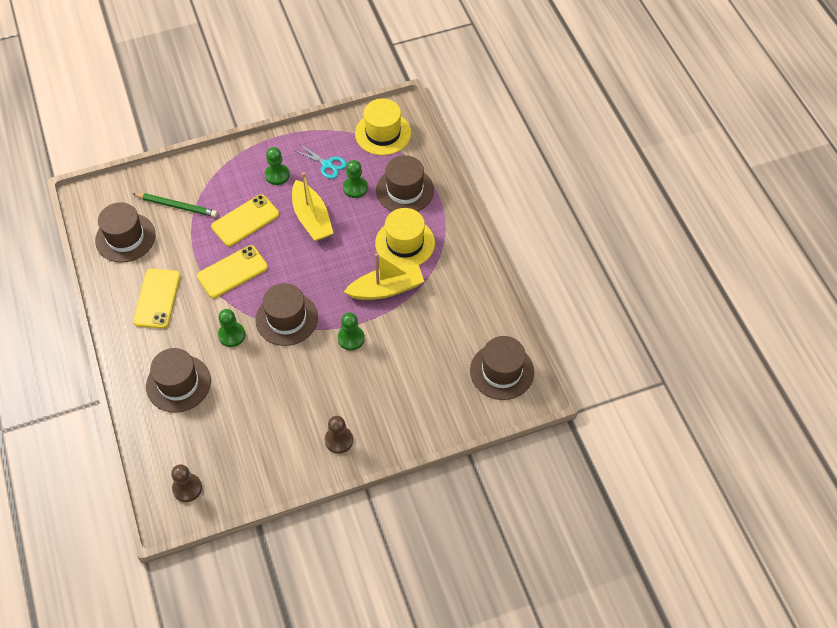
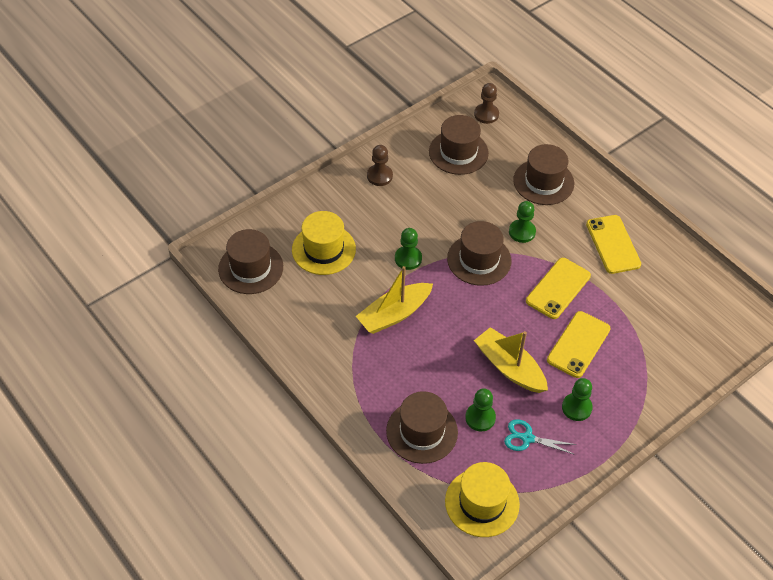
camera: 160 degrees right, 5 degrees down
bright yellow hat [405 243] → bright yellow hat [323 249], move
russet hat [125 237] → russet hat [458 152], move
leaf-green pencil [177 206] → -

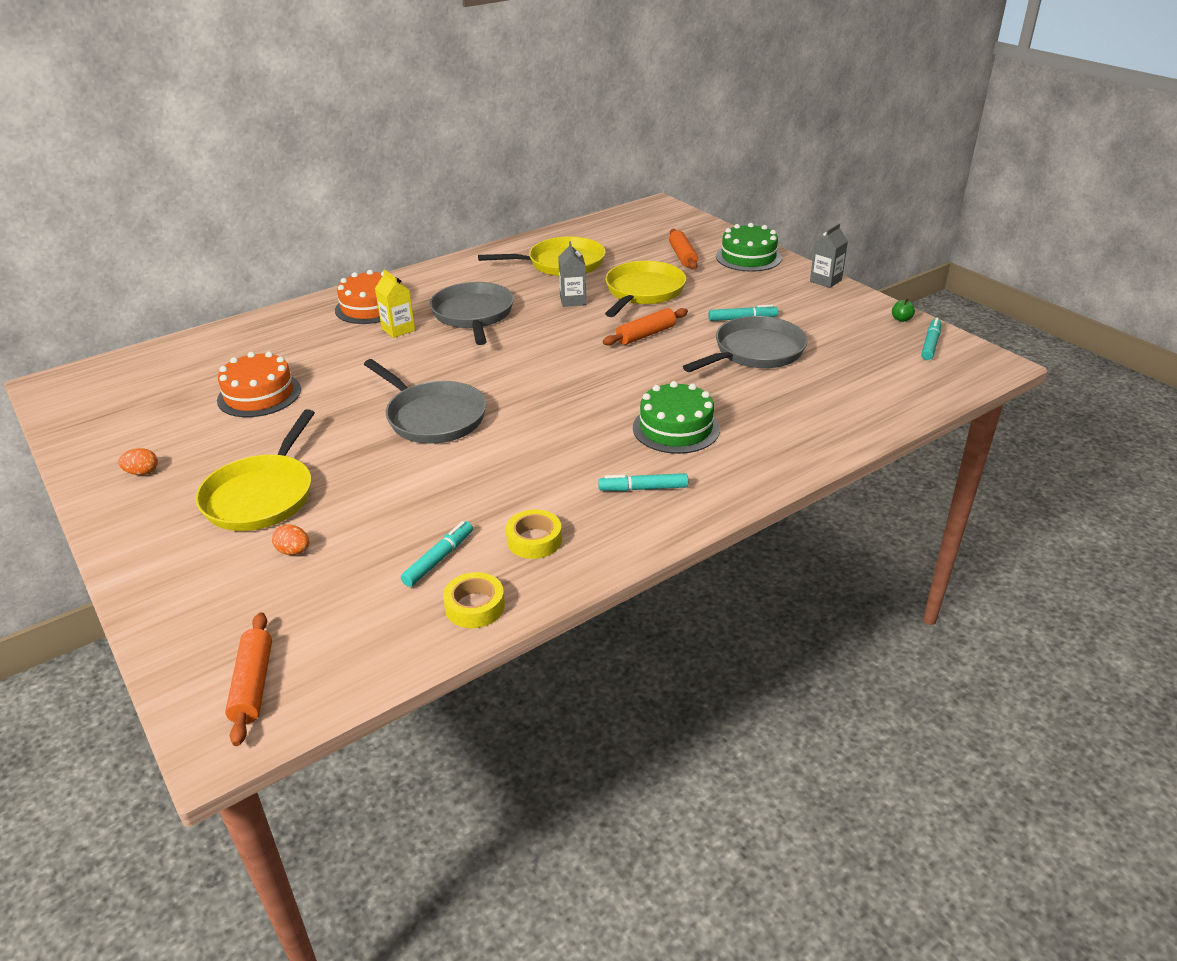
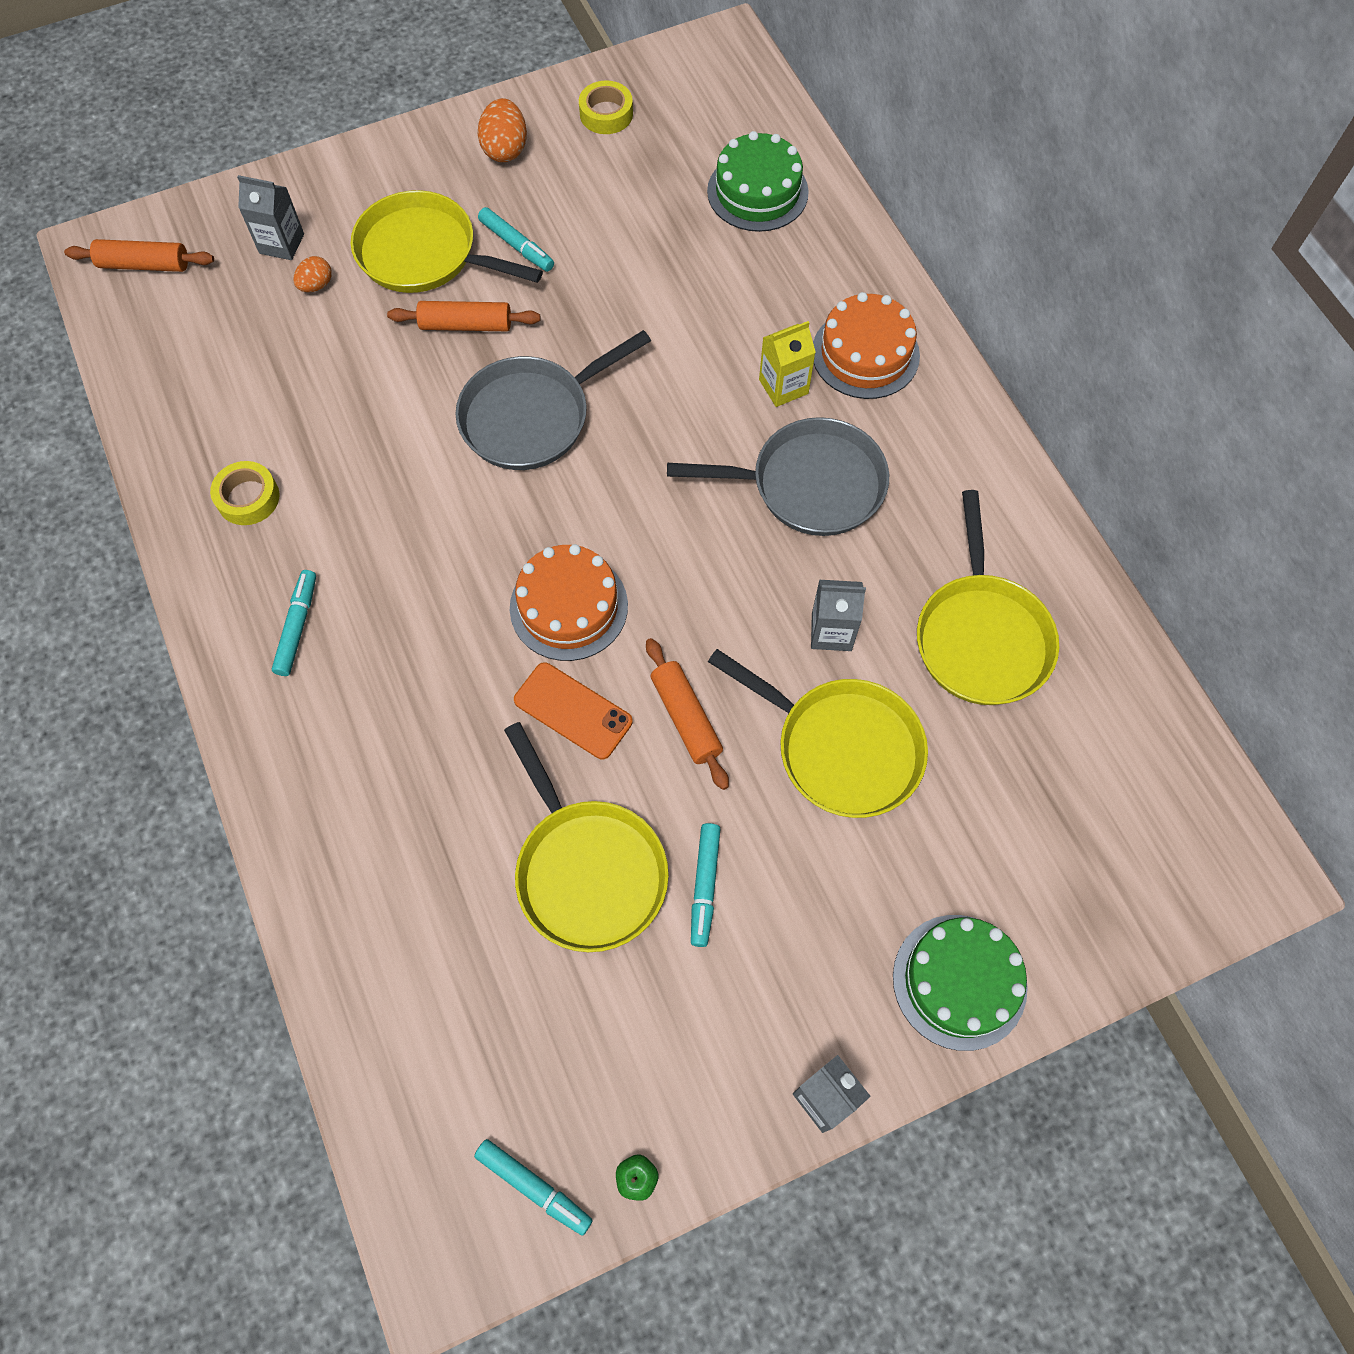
camera: 100 degrees right, 30 degrees up
- → gray juice carton [281 244]
bright orange pastry roller [682 256] → bright orange pastry roller [466 325], move
bright orange egg shape [142 472] → bright orange egg shape [505 149], x1.63
teal marker pen [439 559] → teal marker pen [516 245], move
gray skillet [755 352] → bright yellow skillet [587 870]
bright orange layer cake [259 394] → bright orange layer cake [569 606], move
- → bright orange mobile phone [573 711]
bright yellow sticky tape [475 606] → bright yellow sticky tape [606 114], move
leaf-green layer cake [676 428] → leaf-green layer cake [757 192], move

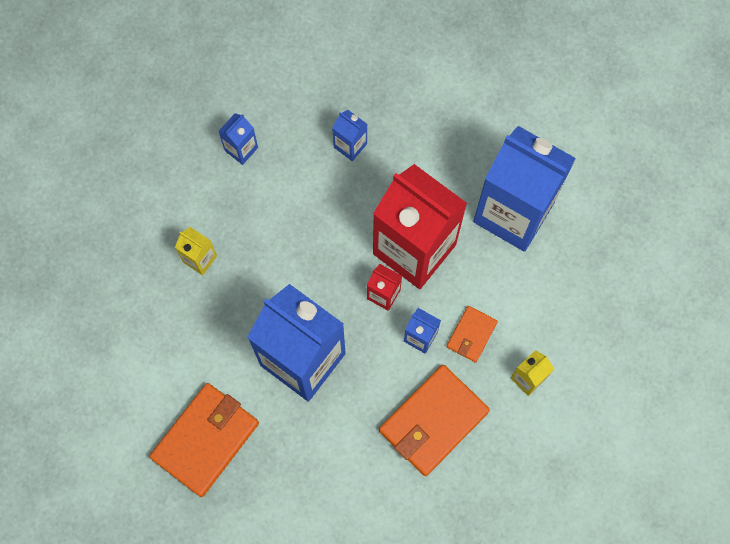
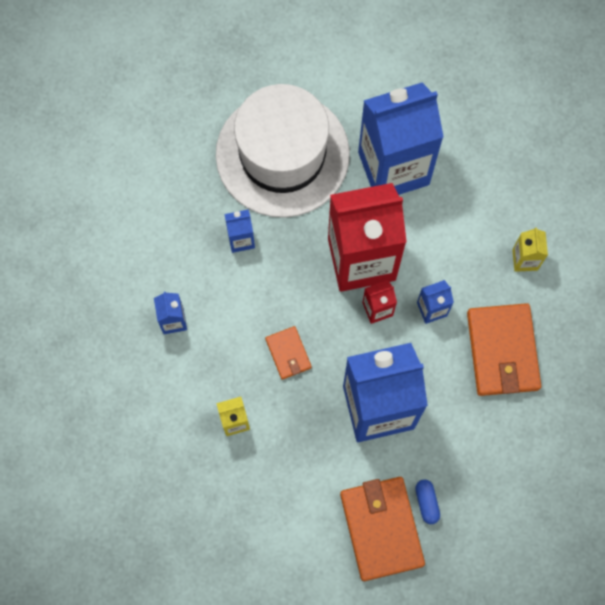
camera: 50 degrees left, 0 degrees up
- → pure white hat [282 154]
bright orange wallet [471 335] → bright orange wallet [288 353], move
- → blue capsule [426 502]

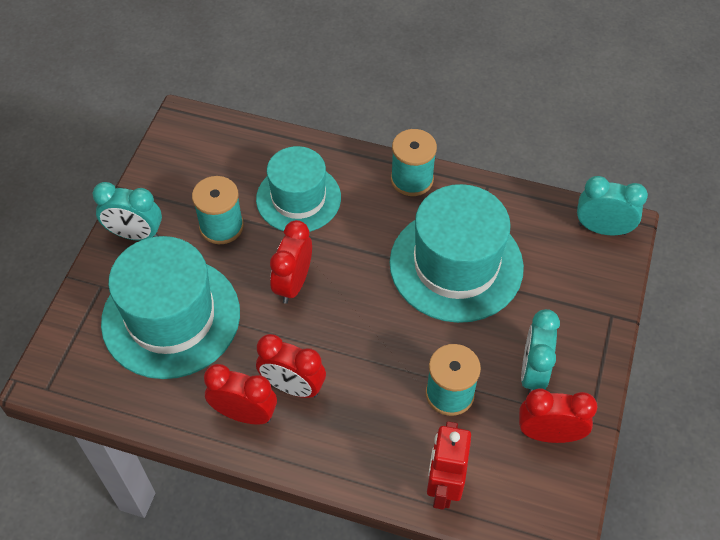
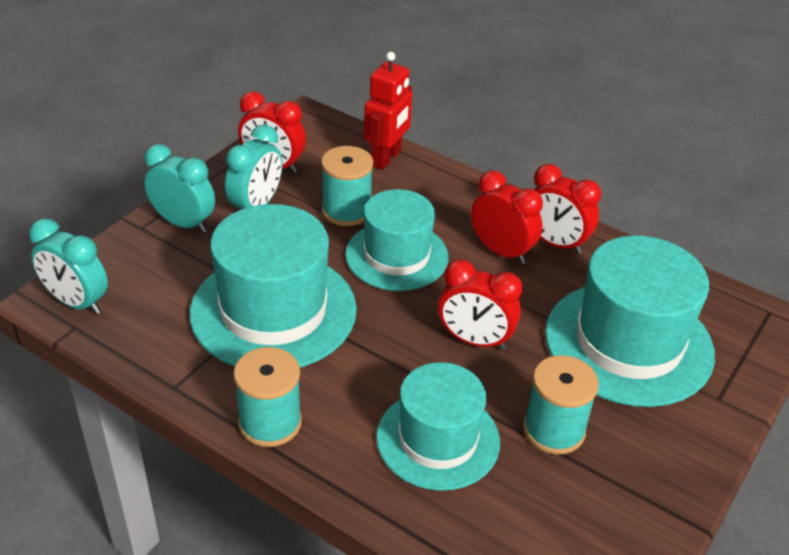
camera: 165 degrees left, 15 degrees down
teal clock [135 234] → teal clock [183 223], move
- → teal hat [397 256]
red clock [293 283] → red clock [475 340], 75 degrees clockwise

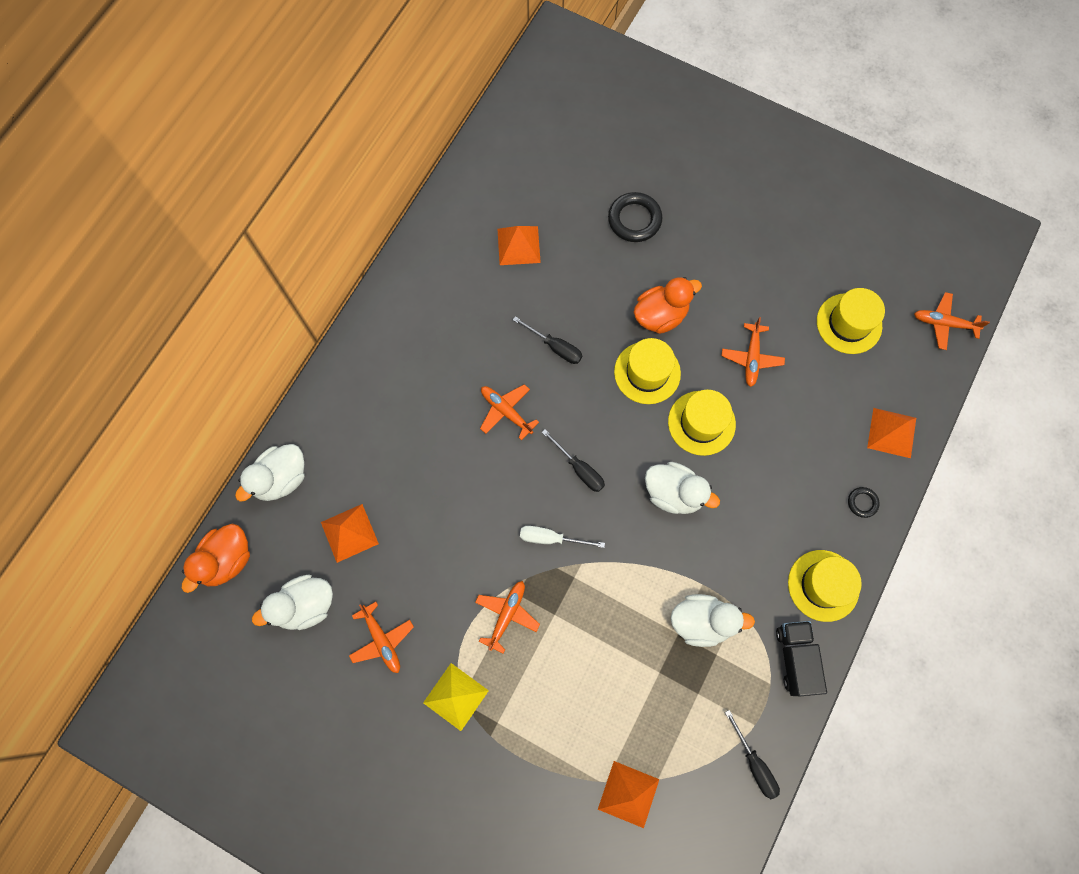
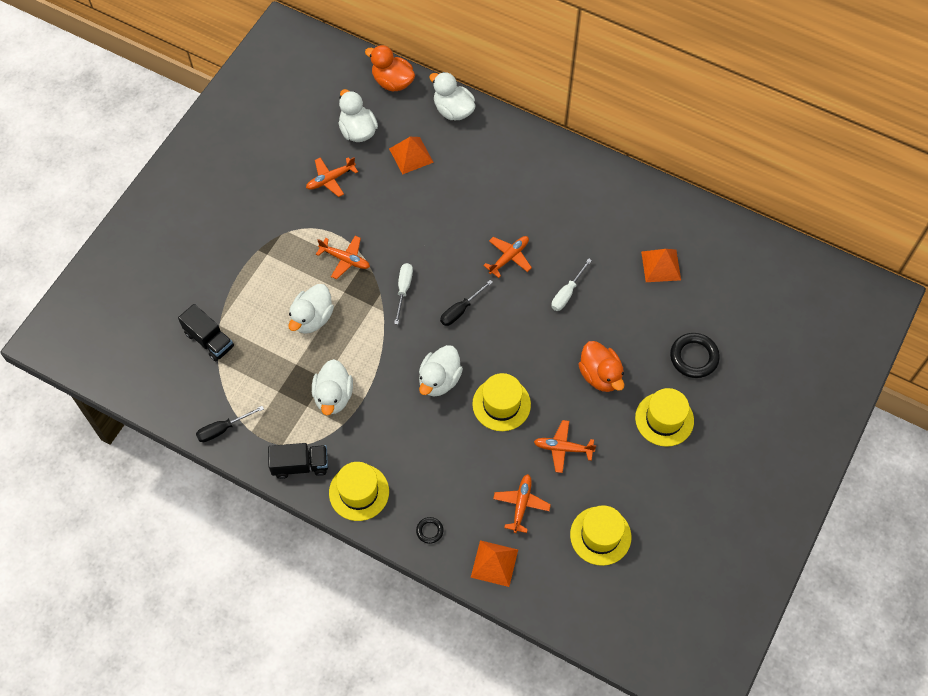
camera: 90 degrees right, 10 degrees down
bright orange pyramid [628 794] → jet-black toy truck [209 340]
- → pure white toy duck [312 318]
bright orange toy plane [943 323] → bright orange toy plane [521 504], move
jet-black flat screwdriver [555 347] → pure white flat screwdriver [567 293]
bright yellow hat [647 372] → bright yellow hat [664 419], move
bright yellow pyramid [455 696] → -

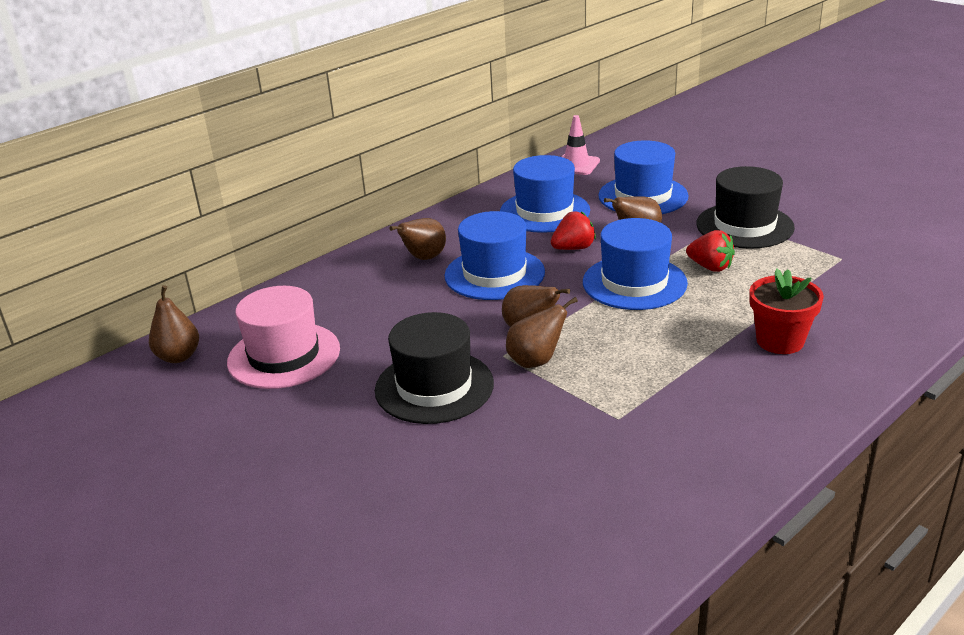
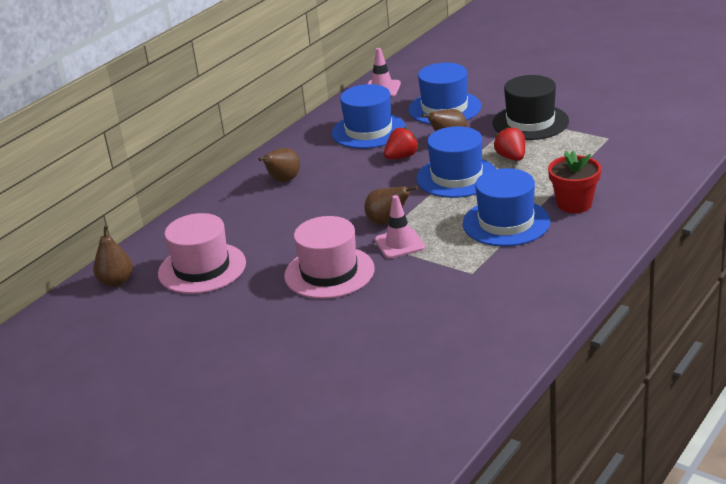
camera: 10 degrees left, 0 degrees up
jet-black hat [434 387] → pink hat [329 272]
russet toy pear [536 361] → pink road cone [399 244]
blue hat [494 274] → blue hat [506 223], move
red toy strawberry [710 267] → red toy strawberry [511 157], 135 degrees counterclockwise

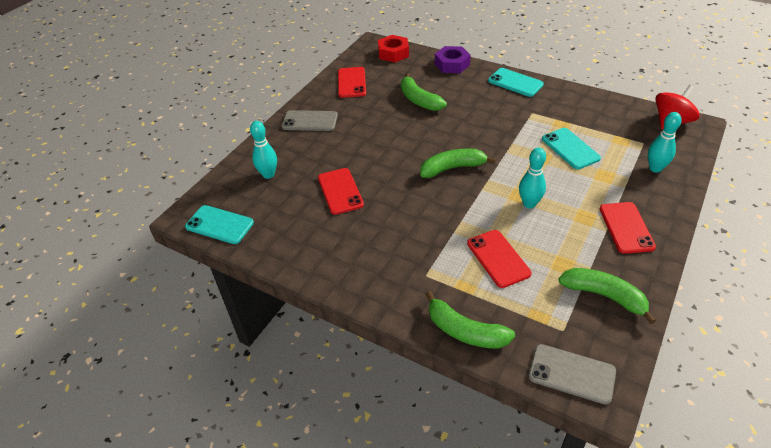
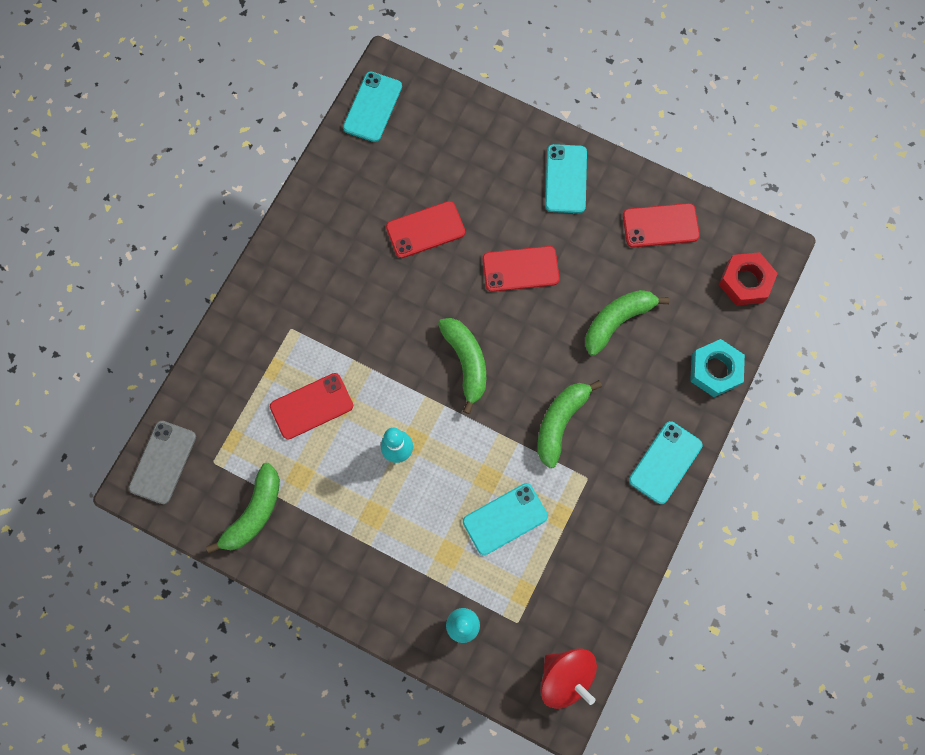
camera: 85 degrees right, 30 degrees up
red mobile phone [626 227] → red mobile phone [520 269], move
leaf-green toy banana [465 331] → leaf-green toy banana [560 422], move
gray mobile phone [310 121] → teal mobile phone [566 179]
purple hexagon nut [452 64] → teal hexagon nut [715 370]
teal skittle [268 174] → -

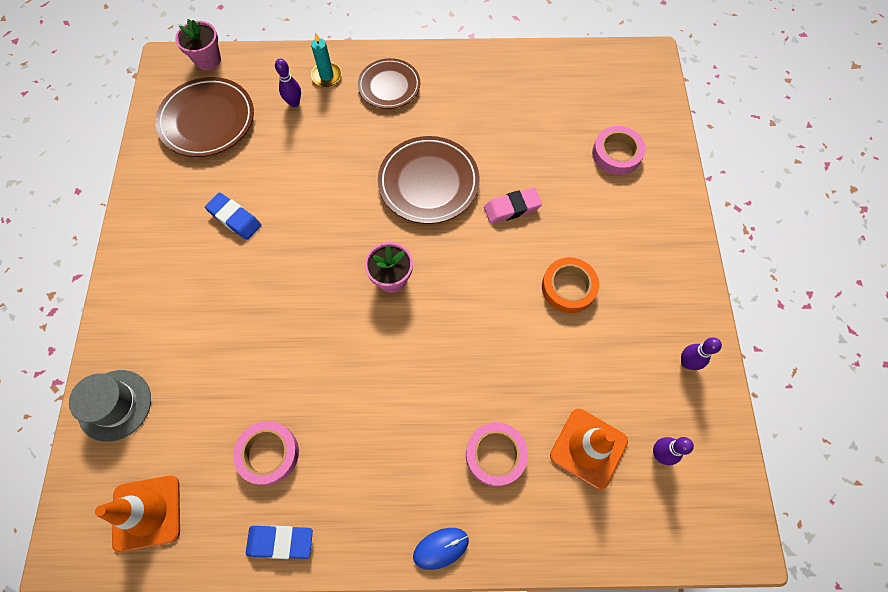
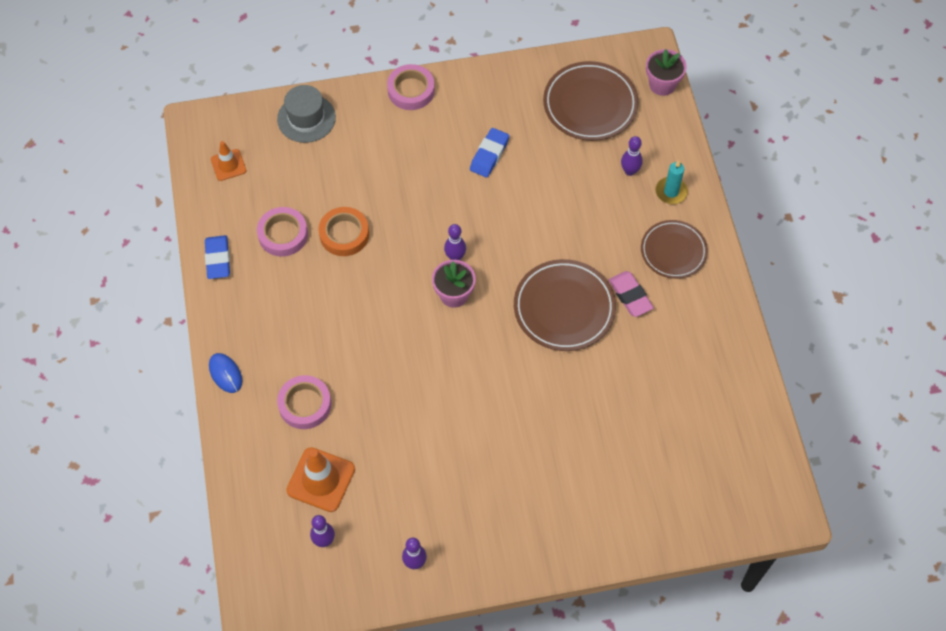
camera: 80 degrees right, 5 degrees down
bright orange road cone [147 513] → bright orange road cone [228 165], x0.61
bright orange sticky tape [568 287] → bright orange sticky tape [344 234], move
pink sticky tape [616 154] → pink sticky tape [411 90], move
- → purple skittle [455 257]
pink eraser [512 208] → pink eraser [630 296], move

